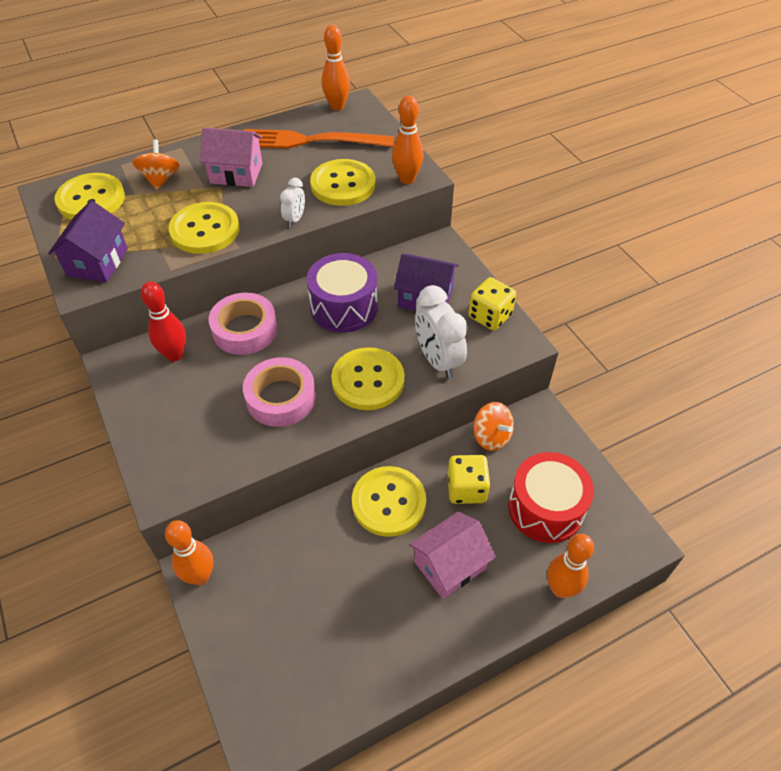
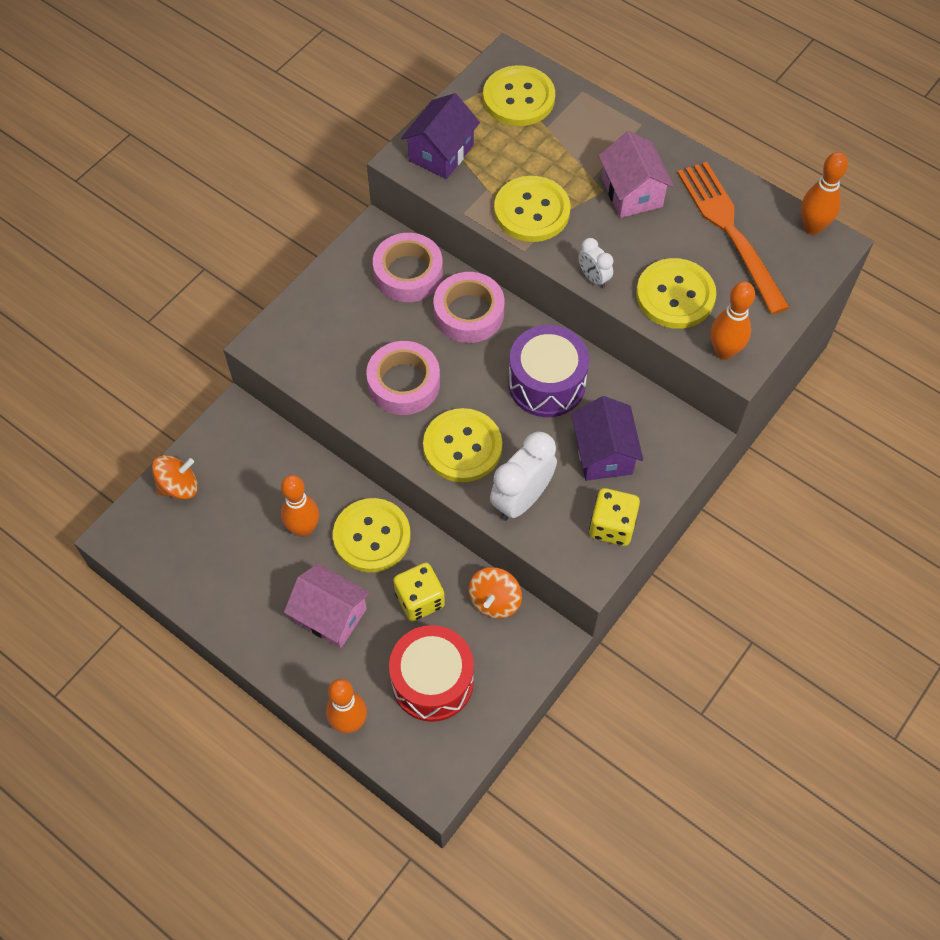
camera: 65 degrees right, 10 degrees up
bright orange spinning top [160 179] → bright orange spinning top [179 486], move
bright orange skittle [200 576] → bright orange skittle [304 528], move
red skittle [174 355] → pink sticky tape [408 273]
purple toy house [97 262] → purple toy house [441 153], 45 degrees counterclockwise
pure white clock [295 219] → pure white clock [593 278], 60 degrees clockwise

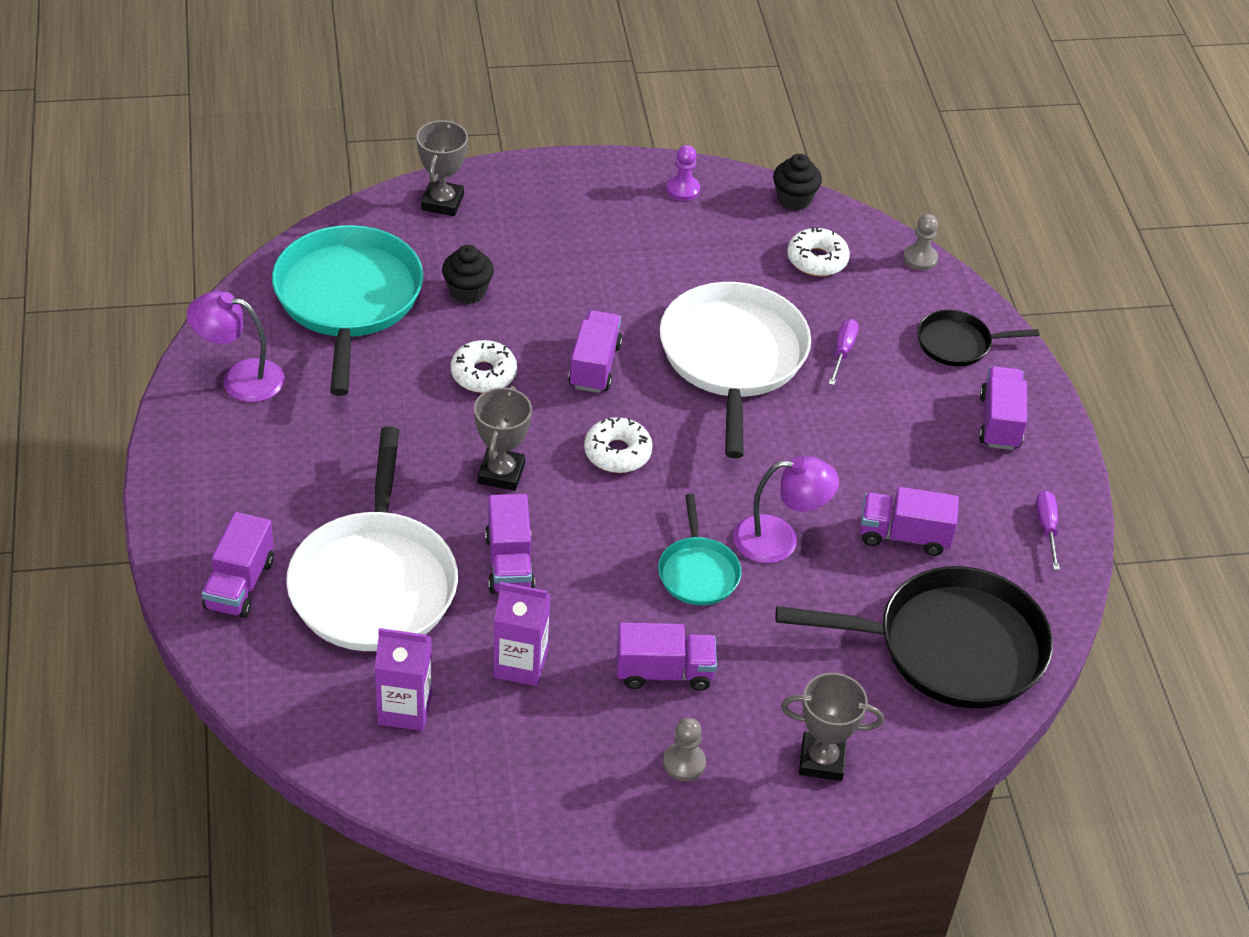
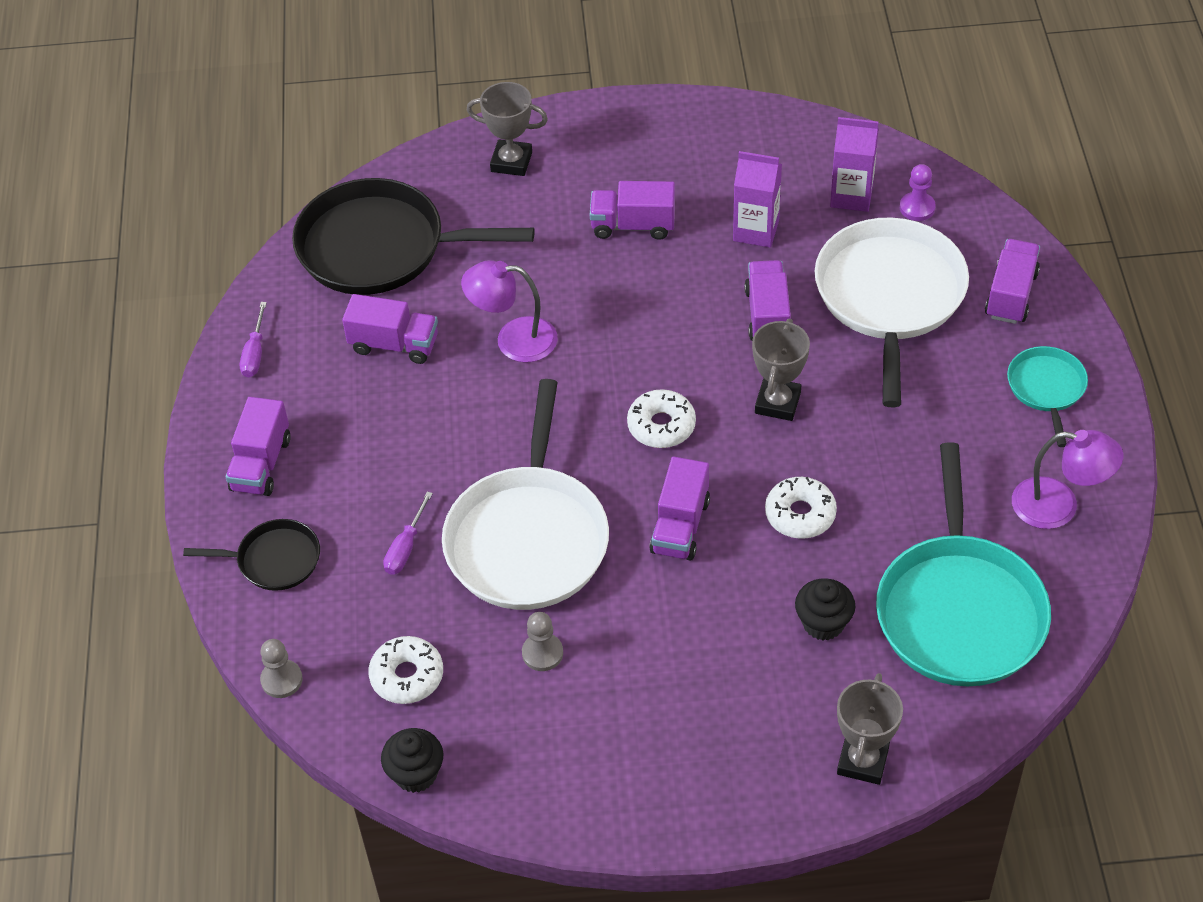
camera: 170 degrees left, 5 degrees up
gray pawn [684 763] → gray pawn [542 653], move
purple pawn [683 189] → purple pawn [917 208], move
teal skillet [698 572] → teal skillet [1046 388], move

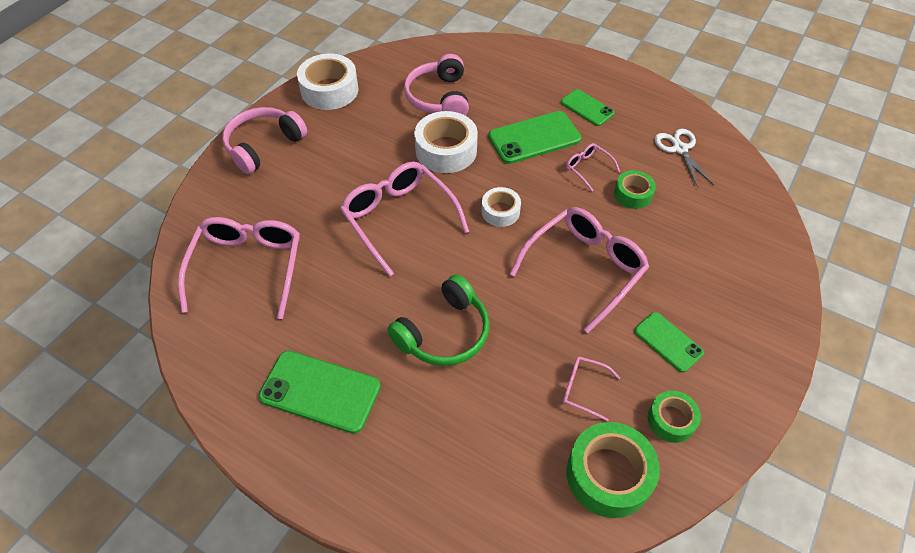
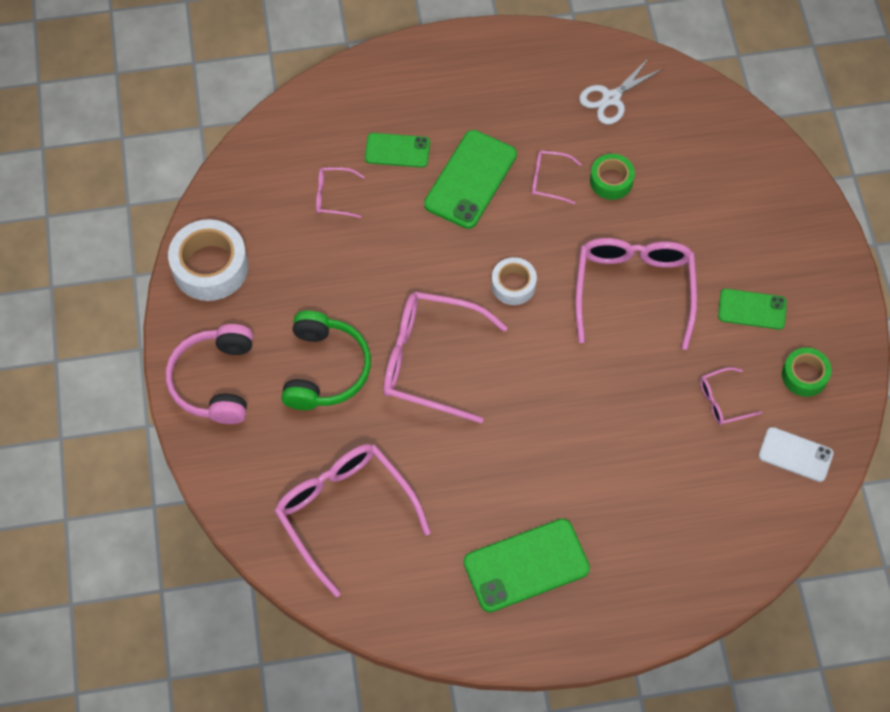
camera: 40 degrees left, 10 degrees up
leaf-green headphones [444 333] → leaf-green headphones [325 369], move
pink headphones [439 98] → pink spectacles [333 196]
leaf-green mobile phone [587 108] → leaf-green mobile phone [397 150], move
pure white shears [679 149] → pure white shears [611 98], 75 degrees counterclockwise
leaf-green sticky tape [608 475] → pure white mobile phone [795 454]
pure white sticky tape [446 150] → -

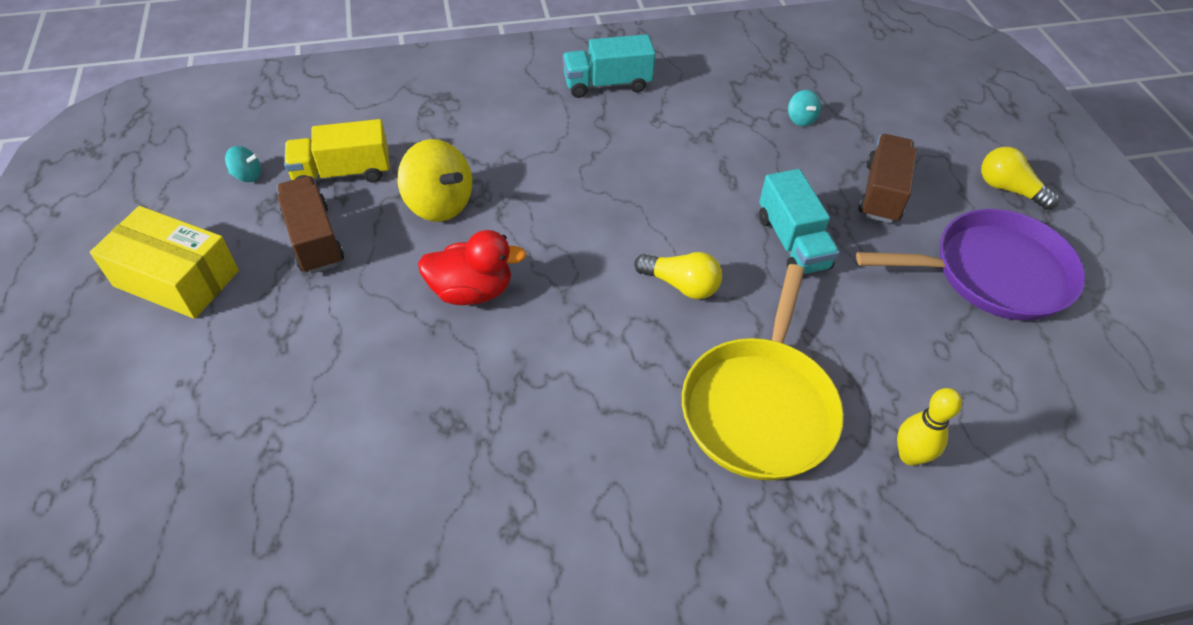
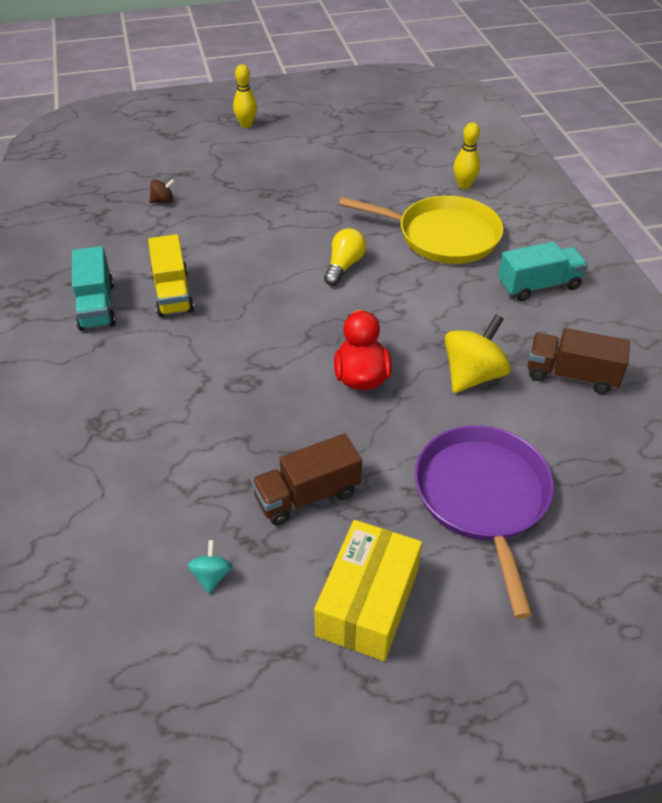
camera: 90 degrees left, 5 degrees down
bright yellow toy truck [342 173] → bright yellow toy truck [173 293], move
teal spinning top [801 119] → russet spinning top [163 201]
bright yellow lightbulb [1008 189] → bright yellow skittle [246 125]
purple skillet [993 273] → purple skillet [482 497], move
bright yellow spinning top [439 204] → bright yellow spinning top [473 375], move
teal toy truck [792 242] → teal toy truck [538 286], move
russet toy truck [881 193] → russet toy truck [571 375], move

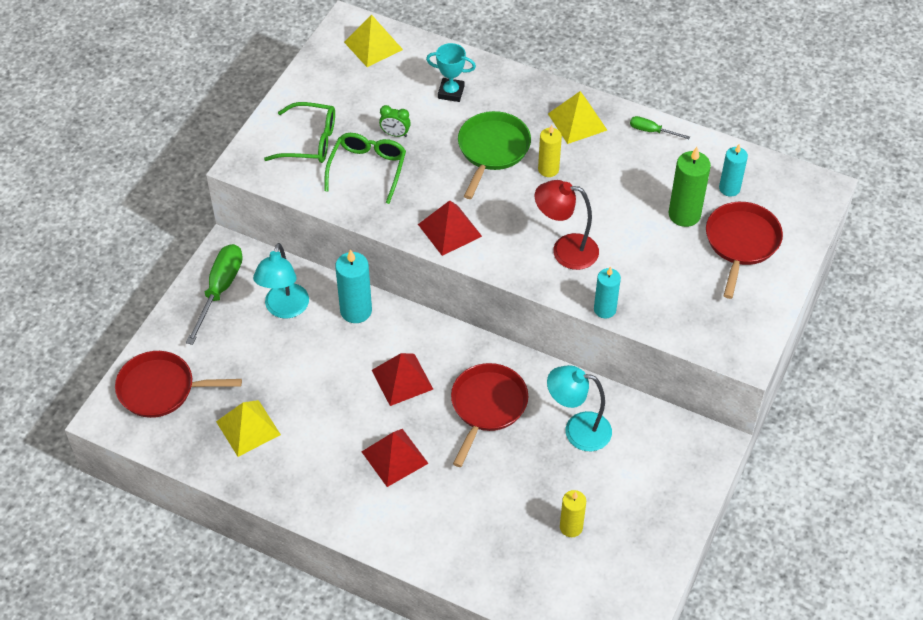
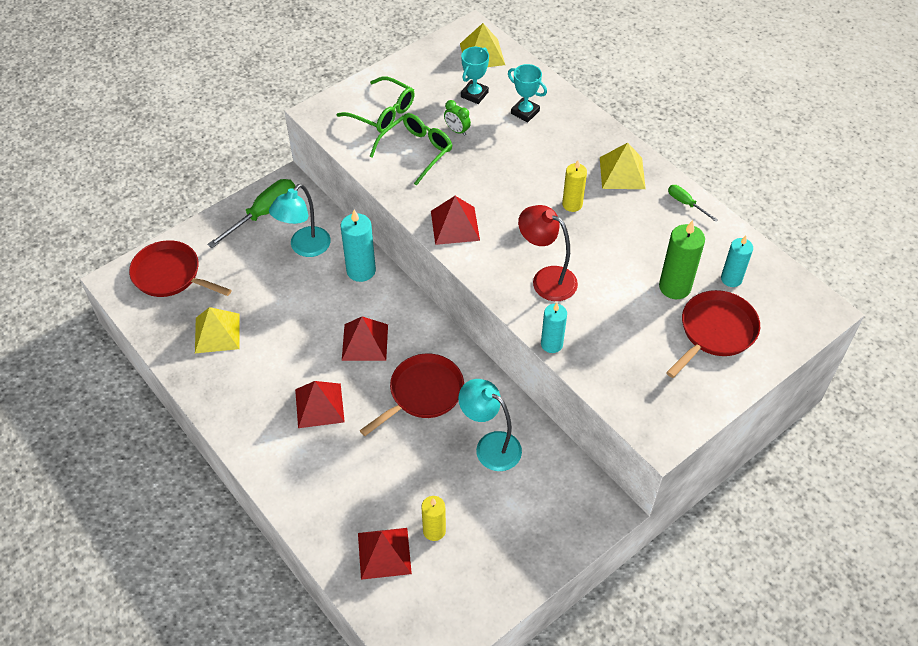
camera: 25 degrees right, 0 degrees up
- → red pyramid [384 553]
- → teal trophy [474 94]
leaf-green skillet [492 150] → -

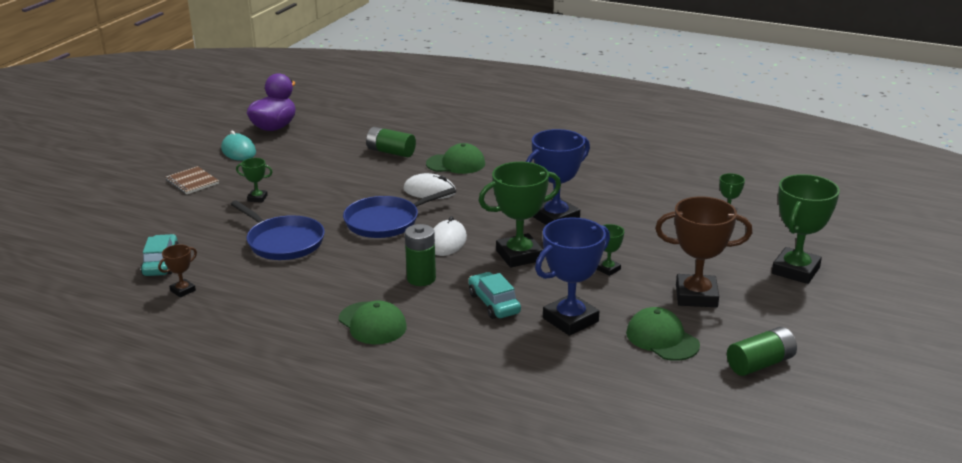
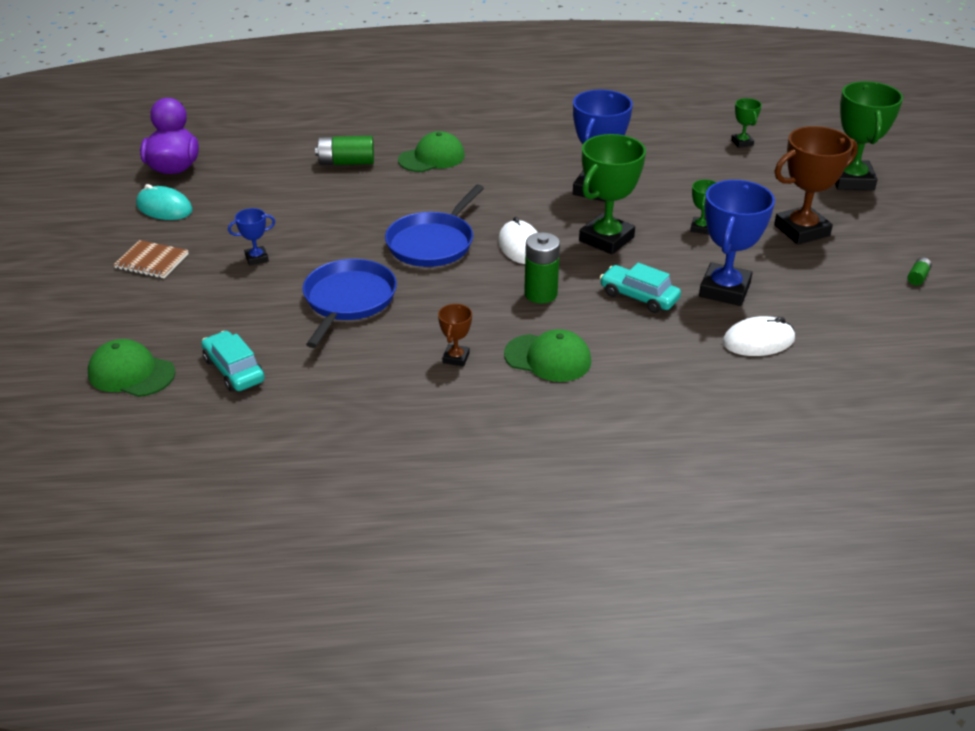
camera: 30 degrees left, 10 degrees up
leaf-green baseball cap [662 339] → leaf-green baseball cap [131 373], move
leaf-green trophy [257 198] → blue trophy [256 258]
blue skillet [283 242] → blue skillet [348 300], 90 degrees counterclockwise
russet trophy [183 290] → russet trophy [456 358], move
pure white computer mouse [429 191] → pure white computer mouse [758 341], move
leaf-green battery [760 364] → leaf-green battery [917 277], x0.49

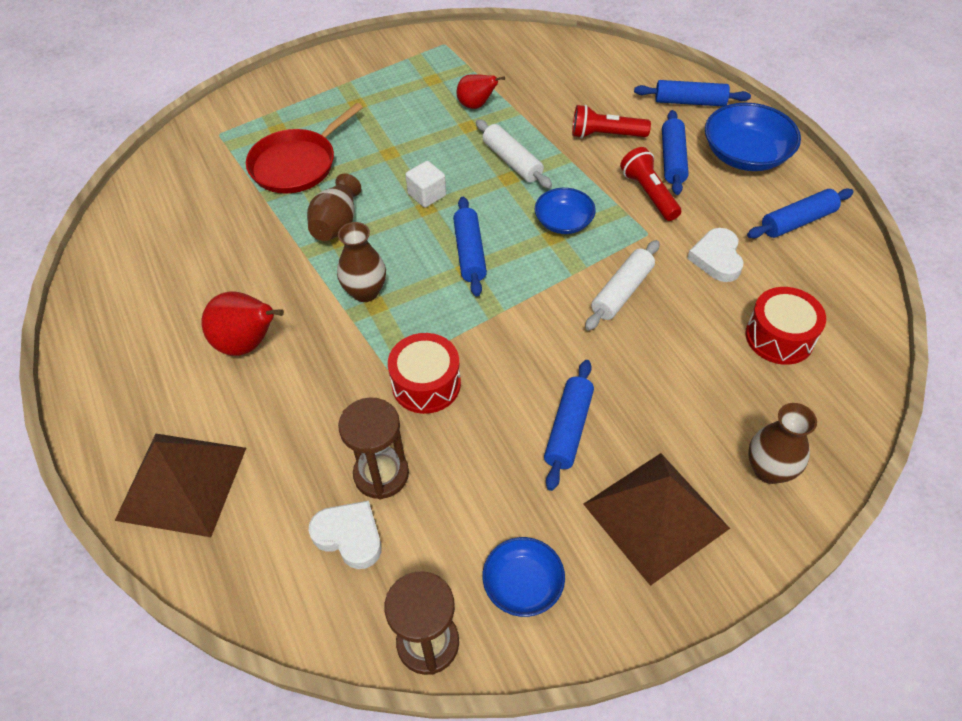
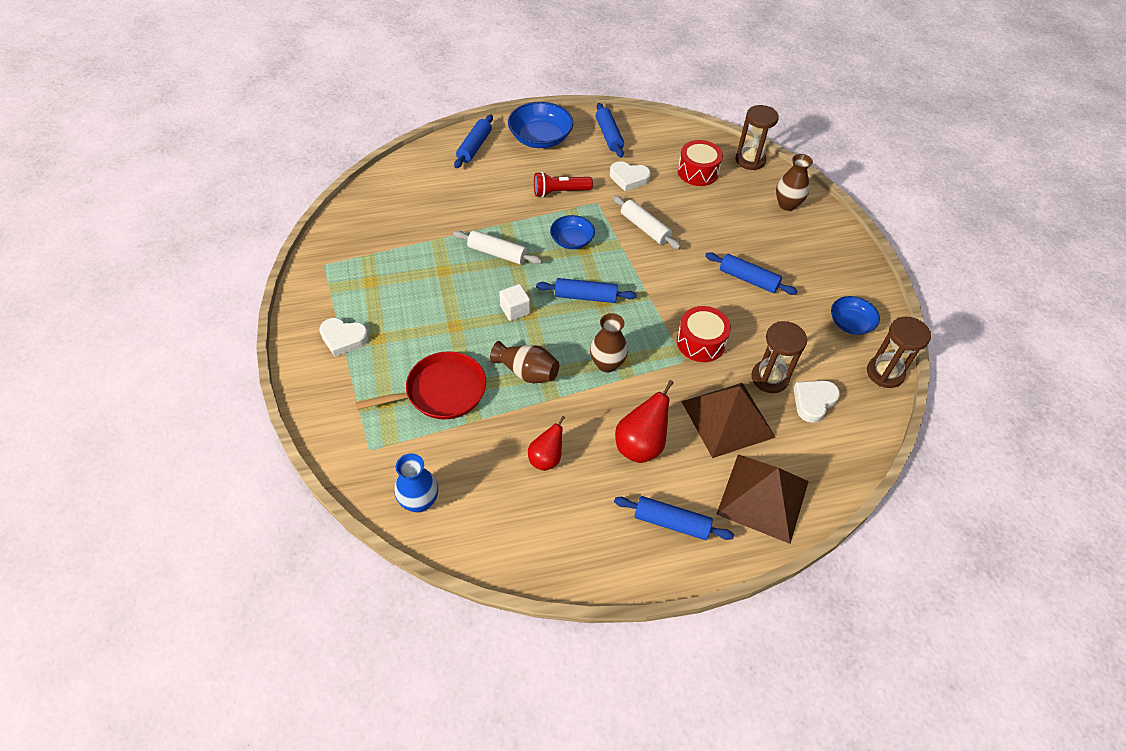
camera: 80 degrees left, 0 degrees up
- → pure white heart [343 338]
red skillet [297 164] → red skillet [441 391], 75 degrees counterclockwise
- → blue tall vase [419 501]
pure white pastry roller [512 161] → pure white pastry roller [497 253], 45 degrees clockwise
red toy pear [476 105] → red toy pear [546 458], move
blue pastry roller [672 159] → blue pastry roller [671 522], move
russet pyramid [655 516] → russet pyramid [728 419], move
- → russet sandglass [750 160]
red flashlight [605 135] → -

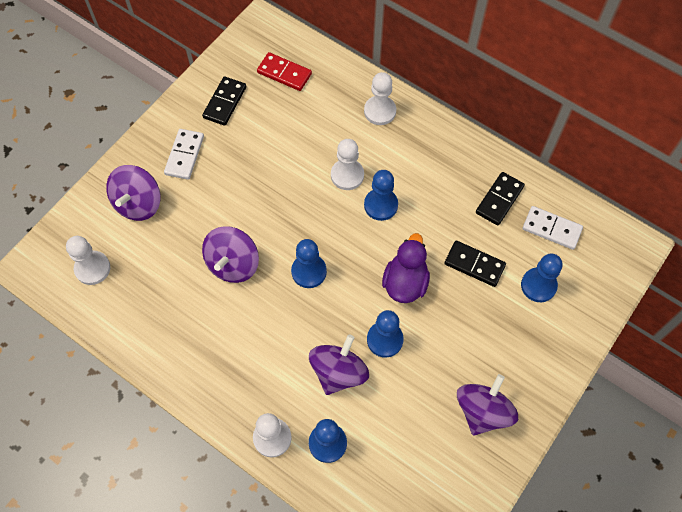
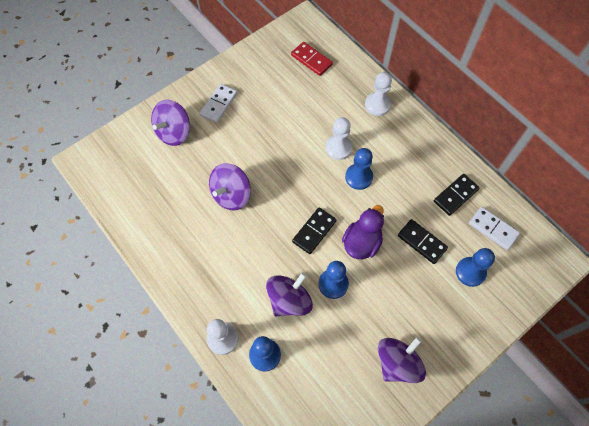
camera: 15 degrees right, 0 degrees up
jet-black domino piece [225 102] → jet-black domino piece [314 231], move
pure white pawn [92 268] → -
blue pawn [309 271] → -

